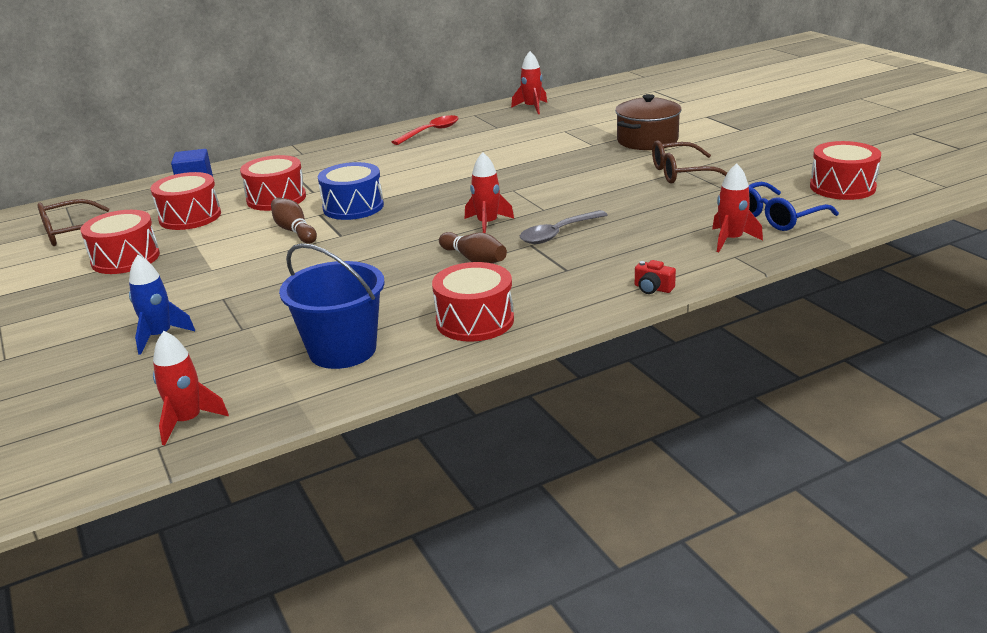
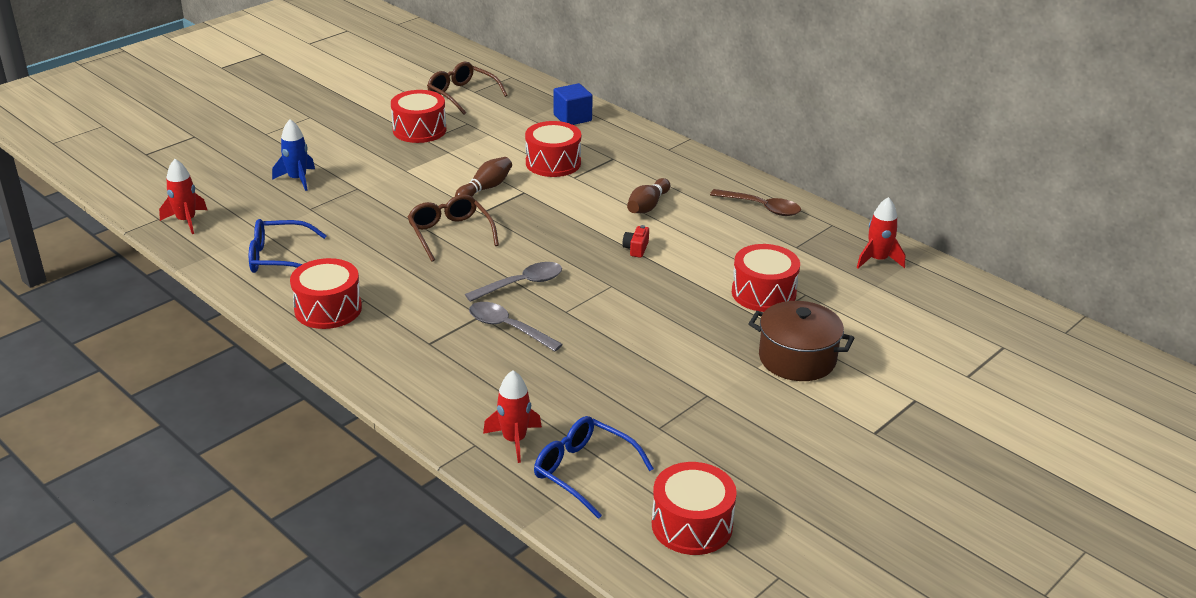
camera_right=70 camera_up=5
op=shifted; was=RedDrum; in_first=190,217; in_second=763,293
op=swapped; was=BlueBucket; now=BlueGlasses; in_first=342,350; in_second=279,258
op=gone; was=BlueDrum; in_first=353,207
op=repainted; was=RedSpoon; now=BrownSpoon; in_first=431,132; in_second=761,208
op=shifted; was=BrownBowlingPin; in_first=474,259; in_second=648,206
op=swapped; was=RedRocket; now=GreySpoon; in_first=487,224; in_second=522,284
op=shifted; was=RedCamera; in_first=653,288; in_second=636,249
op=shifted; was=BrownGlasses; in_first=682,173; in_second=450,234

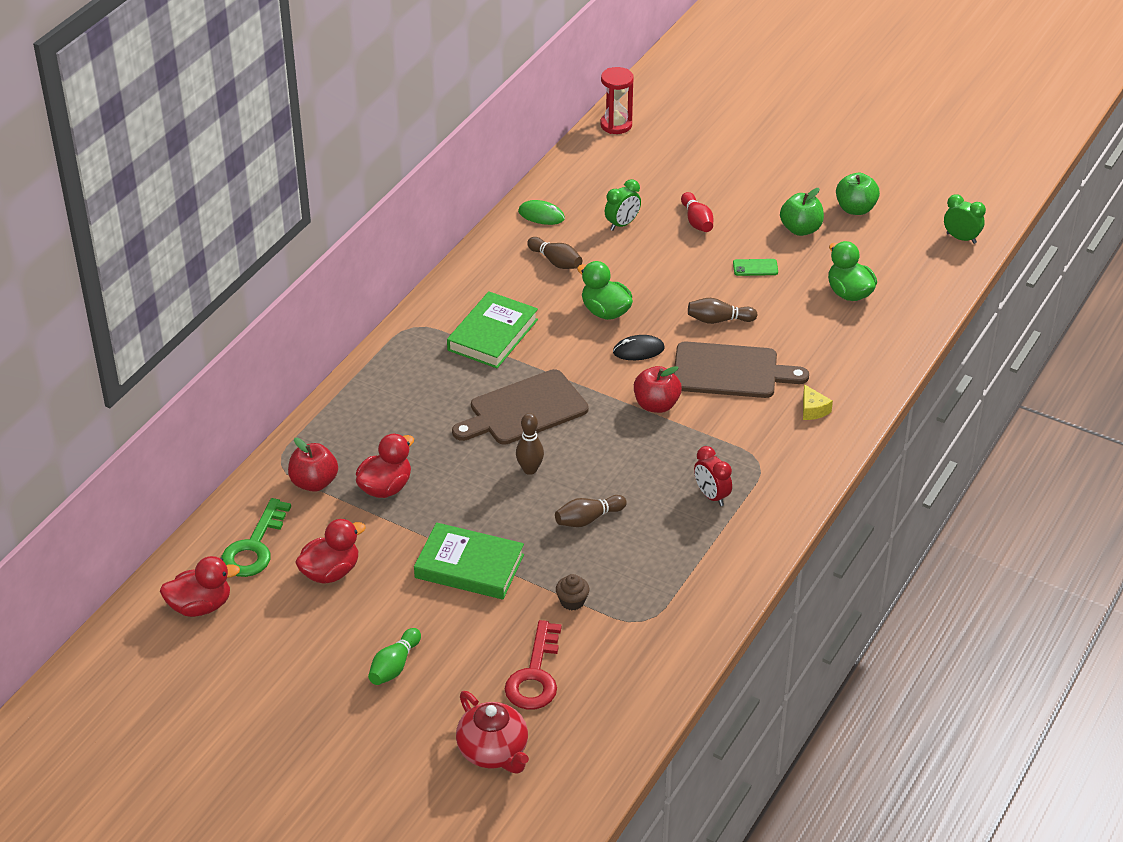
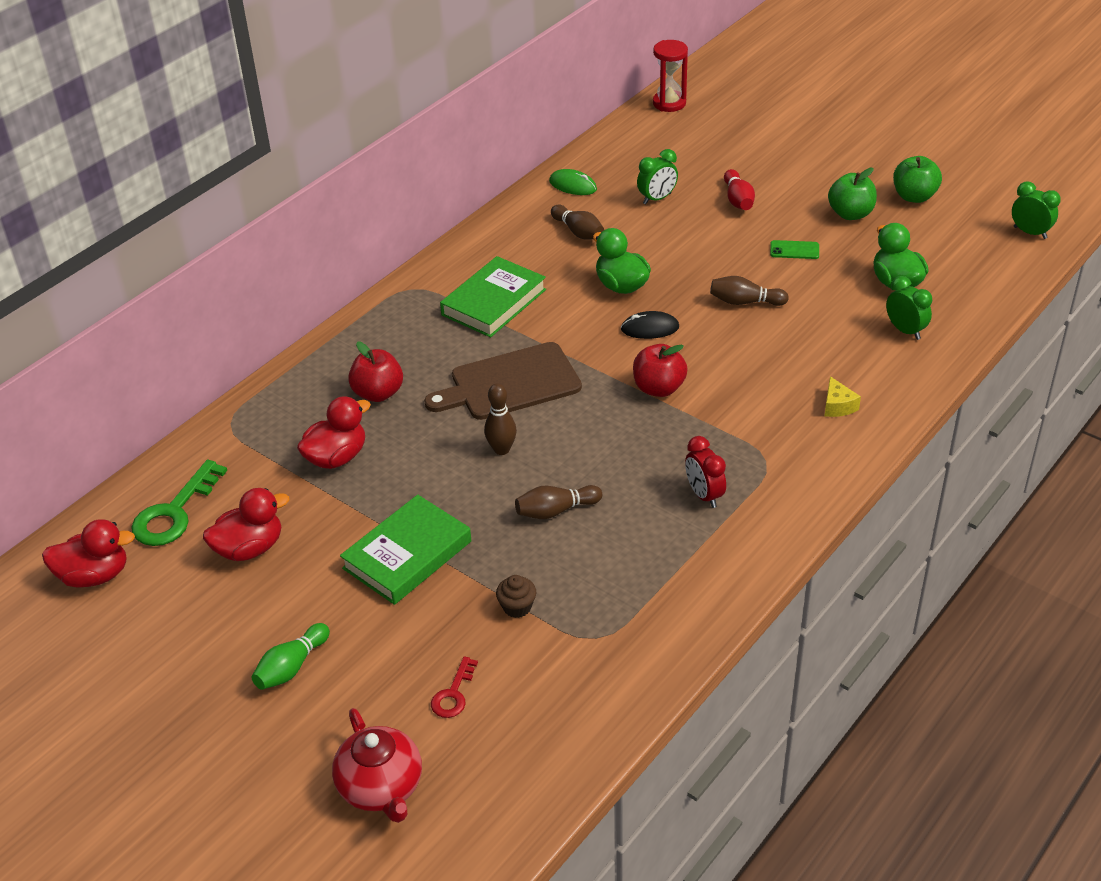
camera_right=10 camera_up=0
op=shifted; was=RedApple; in_first=314,482; in_second=378,393
op=rotated; was=GreenBook; in_first=469,566; in_second=407,555; clockwise=-75
op=scaled; was=RedKey; in_first=535,675; in_second=453,694; ratio=0.55
op=gone; was=BrownCuttingBoard; in_first=730,371
op=new; now=GreenClock; in_second=905,330

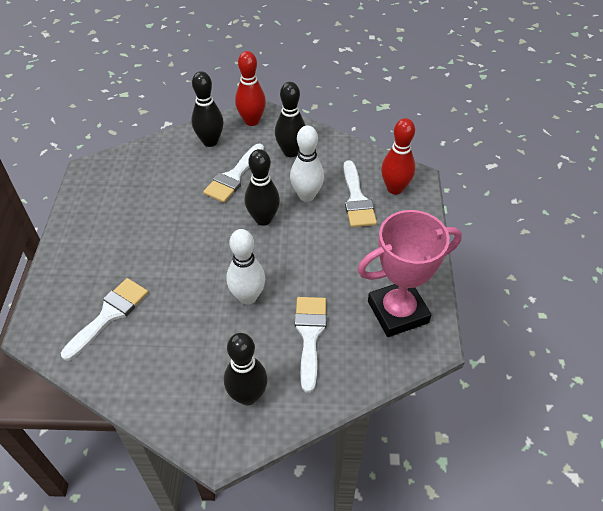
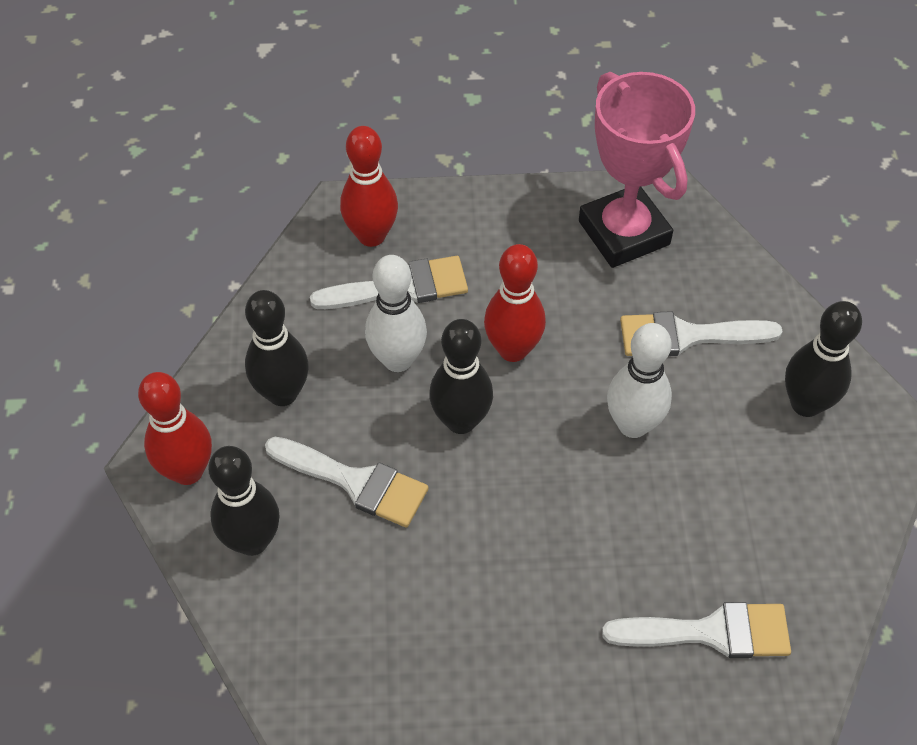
camera_right=-95 camera_up=5
op=rotated; was=WhiteBrush; in_first=109,315; in_second=711,632; clockwise=150
op=new; now=RedBowlingPin; in_second=513,350

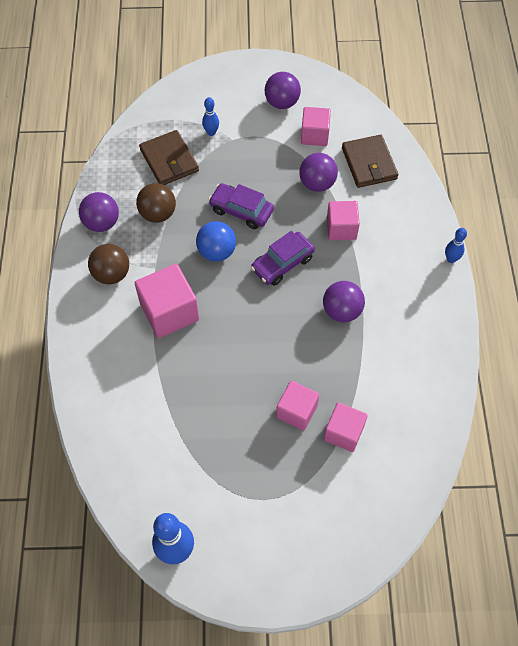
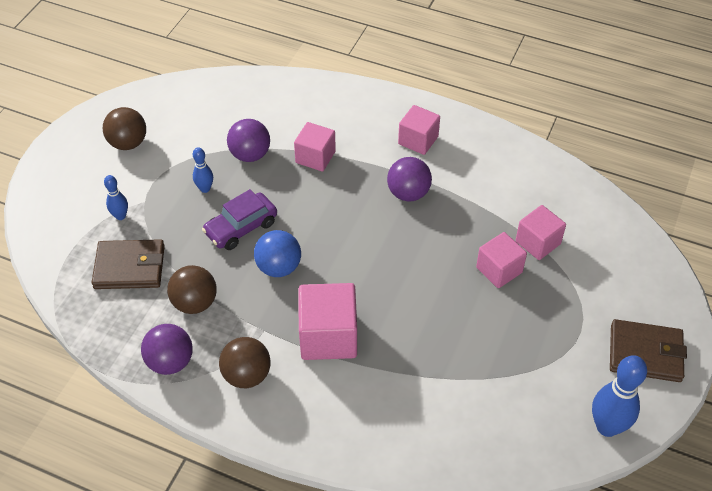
camera_right=-65 camera_up=-10
op=gone; was=PurpleCar; in_first=282,263
op=repainted; was=PurpleBall; now=BrownBall; in_first=282,103; in_second=128,143
op=shifted; was=PinkCube; in_first=314,135; in_second=418,140
op=shifted; was=BrownWallet; in_first=369,163; in_second=645,353
op=shifted; was=BlueBowlingPin; in_first=451,259; in_second=205,189

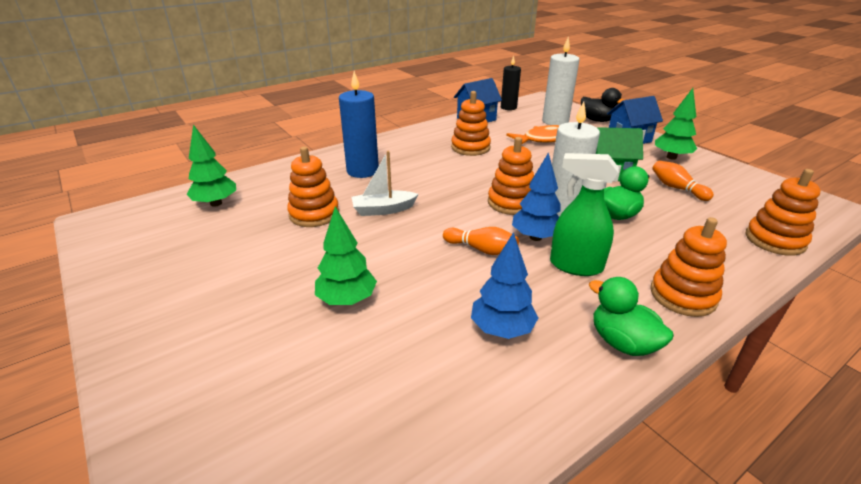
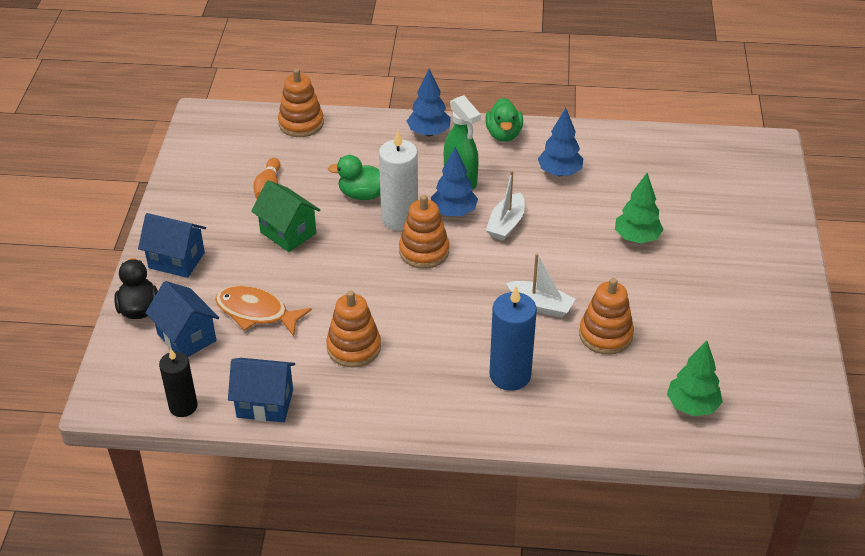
camera_right=-140 camera_up=10
op=swapped; was=OrangeBowlingPin; now=WhiteBoat; in_first=482,249; in_second=506,224
op=swapped; was=WhiteCandle; now=BlueHouse; in_first=555,121; in_second=186,337
op=swapped; was=OrangeStackingToy; now=BlueTree; in_first=683,295; in_second=429,133
op=gone; was=GreenTree; in_first=671,157

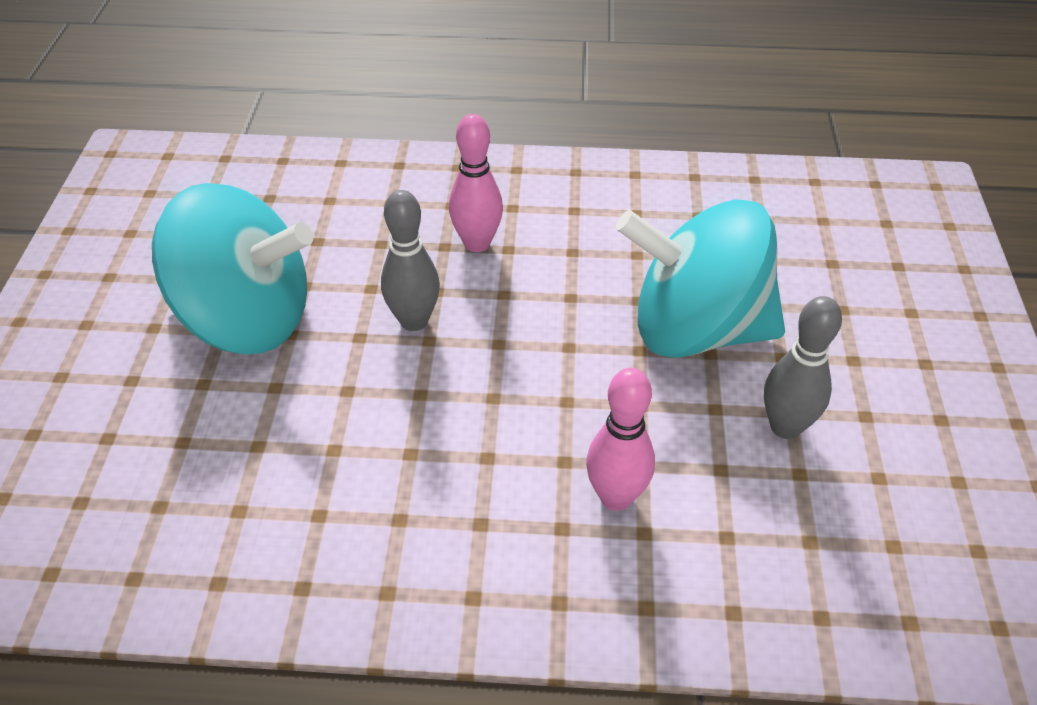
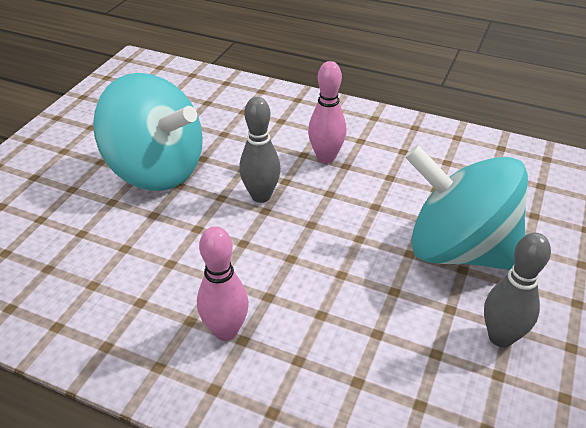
camera_right=20 camera_up=-5
op=shifted; was=PinkBowlingPin; in_first=616,497; in_second=226,331

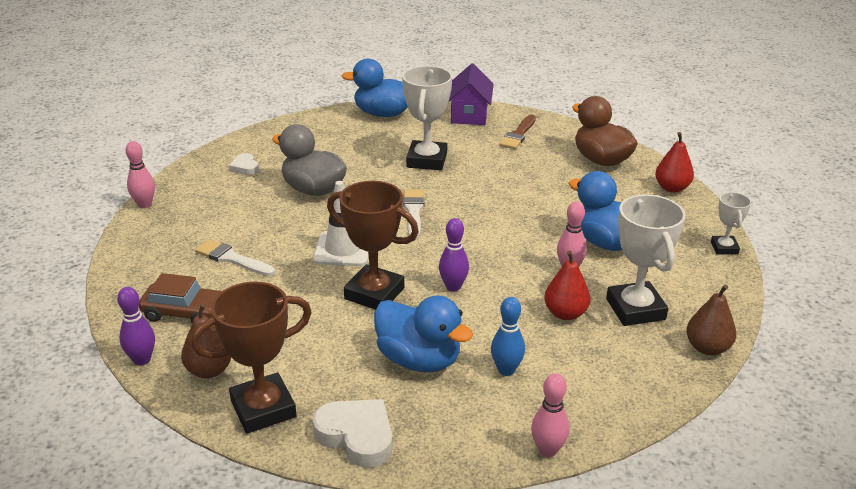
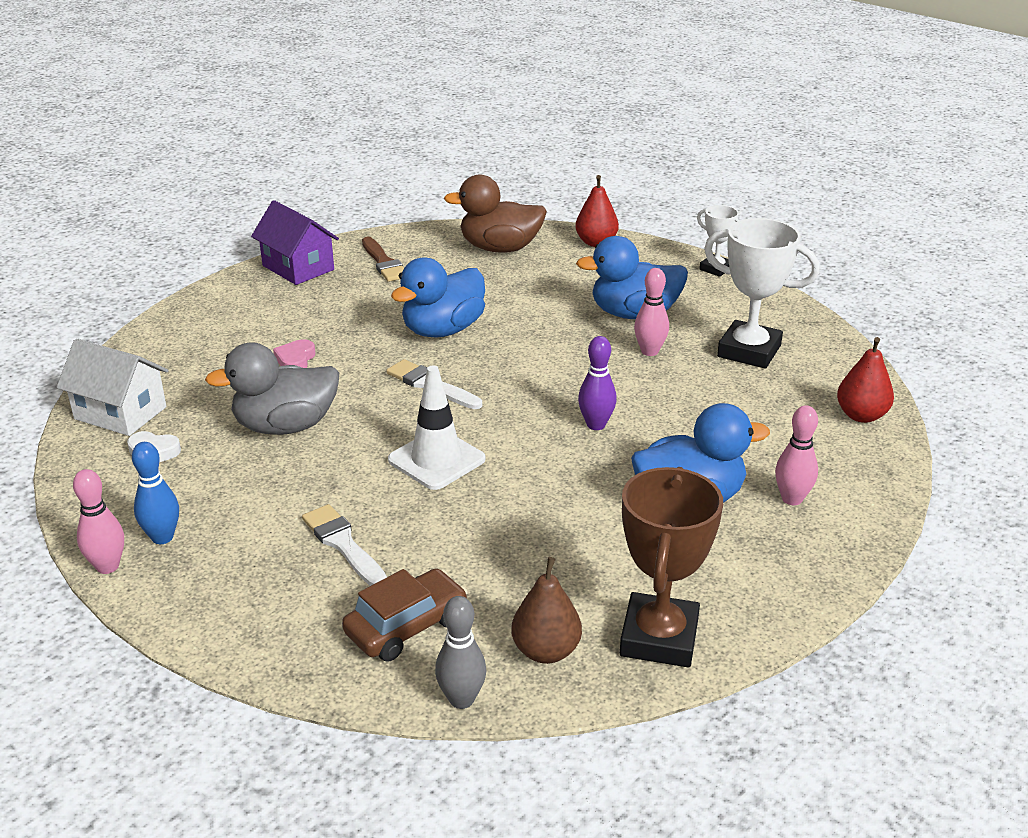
camera_right=-50 camera_up=0
op=repainted; was=PurpleBowlingPin; now=GreyBowlingPin; in_first=142,360; in_second=461,699
op=rotated; was=WhiteBrush; in_first=232,259; in_second=343,544; clockwise=75
op=gone; was=WhiteHeart; in_first=357,436
op=gone; was=BrownTrophy; in_first=374,293
op=shifted; was=BlueDuck; in_first=384,114; in_second=443,330
op=gone; was=WhiteTrophy; in_first=426,160
op=shifted; was=BlueBowlingPin; in_first=506,370; in_second=162,537
op=shifted; was=PinkBowlingPin; in_first=547,450; in_second=792,499
op=shifted; was=RedPear; in_first=565,313; in_second=861,415
op=gone; was=BrownPear; in_first=707,348
op=new; now=WhiteHouse; in_second=120,413
op=new; now=PinkHeart; in_second=295,359

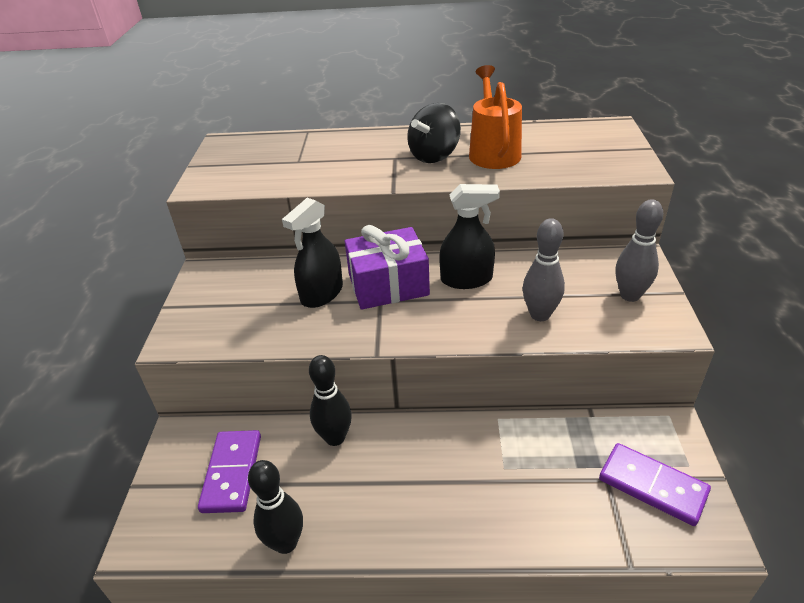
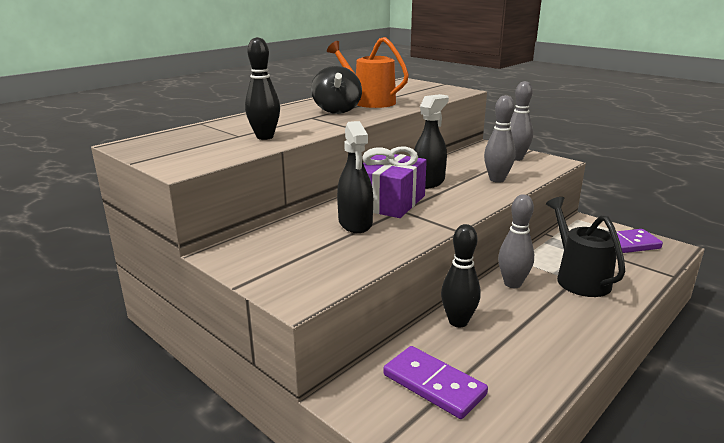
camera_right=-50 camera_up=-15
op=shifted; was=BlackBowlingPin; in_first=286,543; in_second=265,137
op=new; now=GreyBowlingPin; in_second=512,284
op=new; now=BlackWateringCan; in_second=578,278

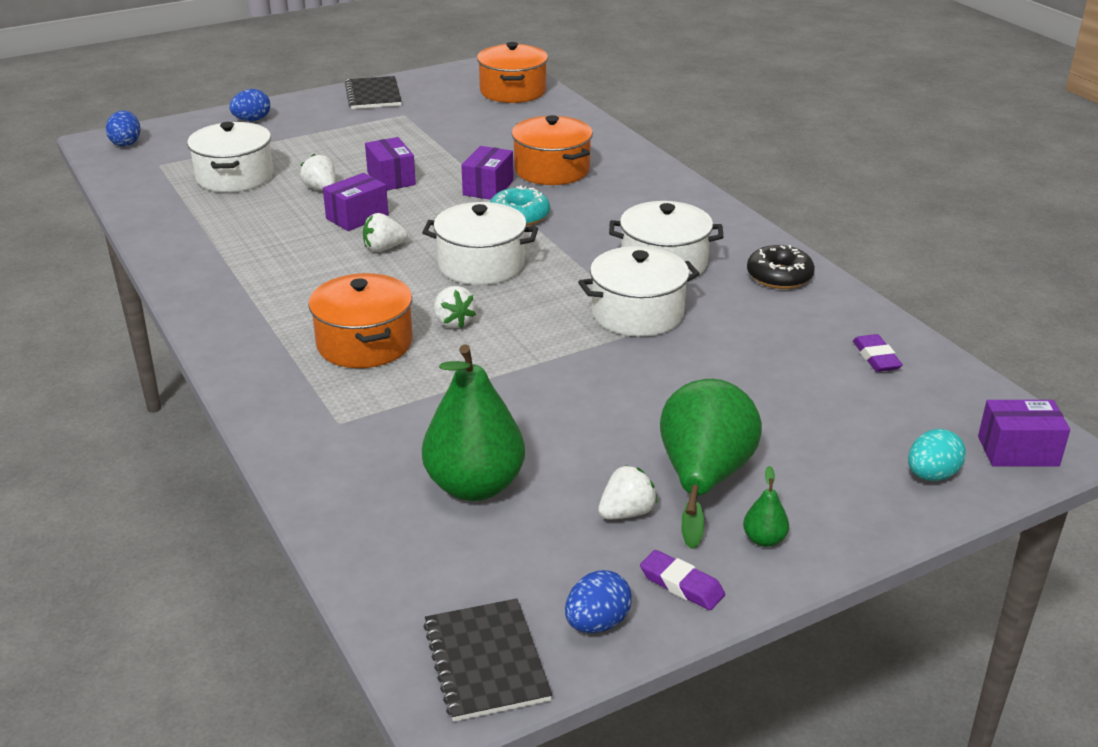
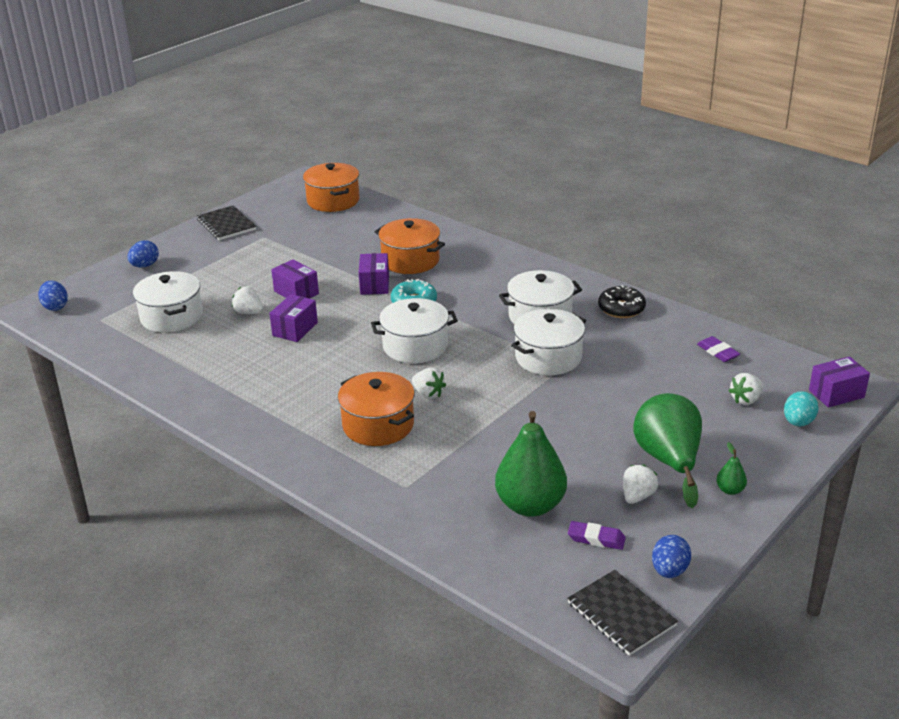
camera_right=-20 camera_up=0
op=shifted; was=WhiteStrawberry; in_first=384,248; in_second=746,400
op=shifted; was=PurpleEraser; in_first=681,585; in_second=596,539

